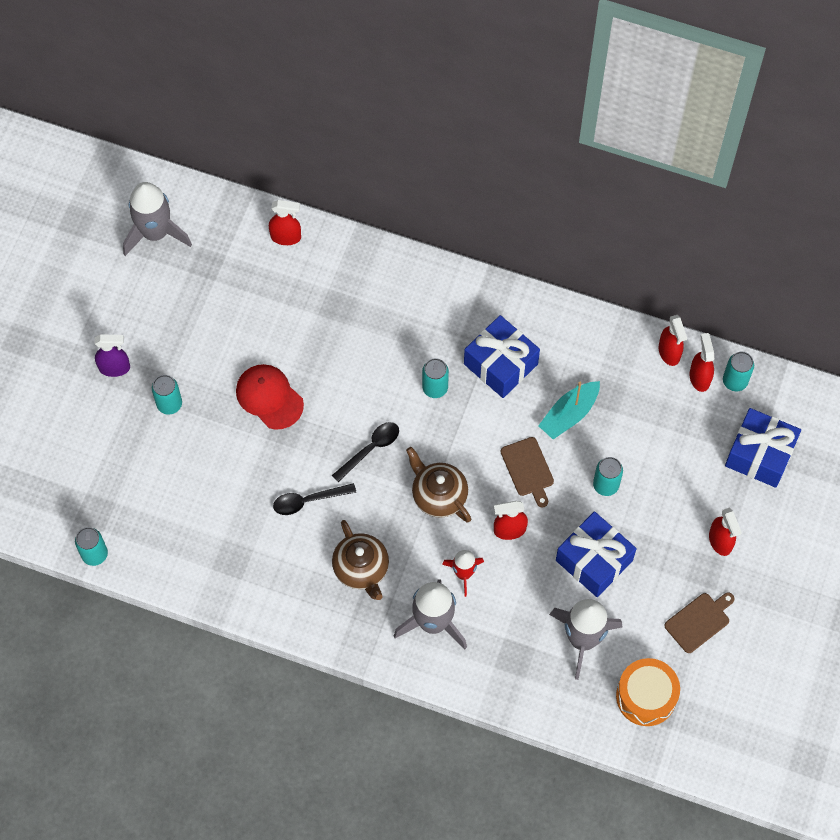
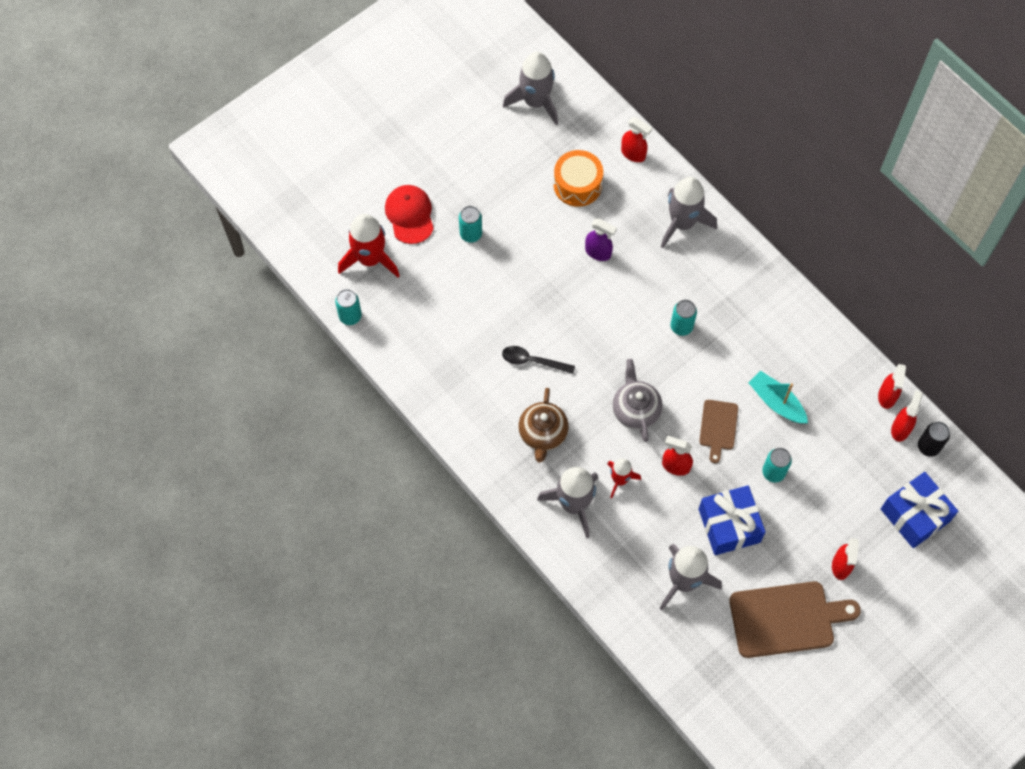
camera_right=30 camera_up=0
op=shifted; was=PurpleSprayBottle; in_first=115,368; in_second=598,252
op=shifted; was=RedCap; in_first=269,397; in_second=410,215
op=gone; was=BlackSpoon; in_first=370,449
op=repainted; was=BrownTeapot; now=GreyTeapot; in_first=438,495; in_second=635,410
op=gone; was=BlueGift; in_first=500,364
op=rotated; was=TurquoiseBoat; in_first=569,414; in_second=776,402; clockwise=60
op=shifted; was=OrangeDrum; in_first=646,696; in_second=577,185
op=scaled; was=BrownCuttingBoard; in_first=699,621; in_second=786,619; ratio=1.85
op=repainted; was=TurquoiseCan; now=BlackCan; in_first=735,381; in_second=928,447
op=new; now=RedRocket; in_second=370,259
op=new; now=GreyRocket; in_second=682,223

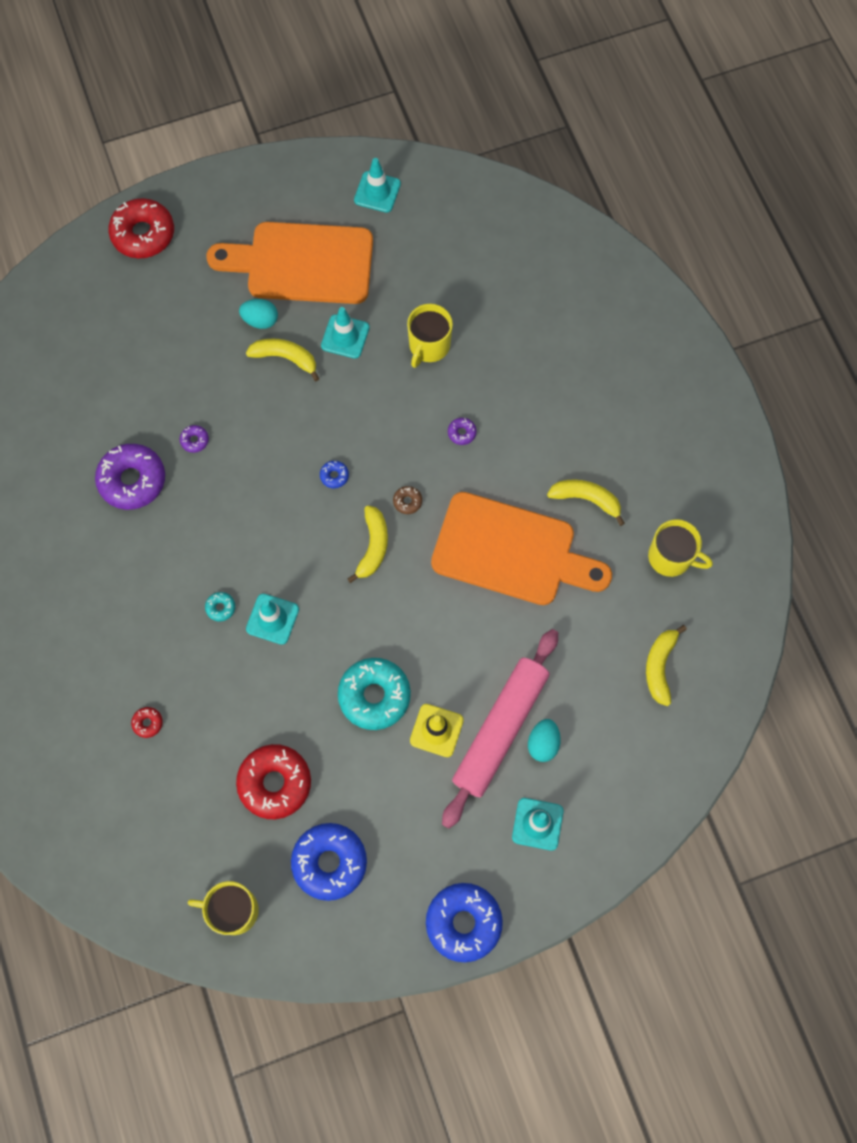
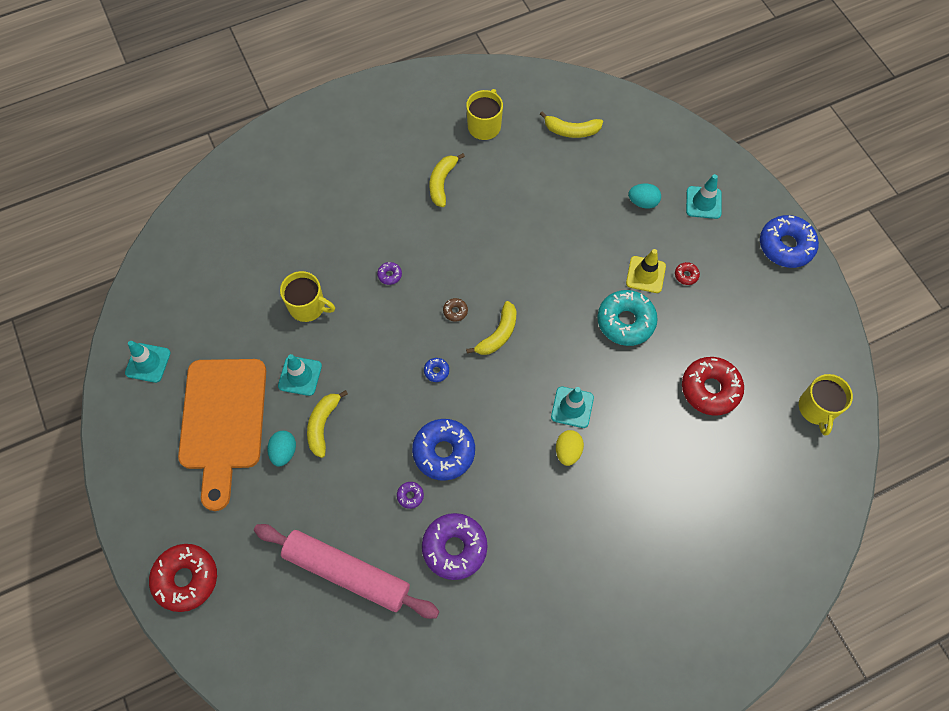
camera_right=-95 camera_up=-5
op=shifted; was=RedDonut; in_first=148,723; in_second=686,275
op=swapped; was=TurquoiseDonut; now=YellowEgg; in_first=220,608; in_second=568,451
op=shifted; was=BlueDonut; in_first=329,862; in_second=444,452
op=rotated; was=YellowBanana; in_first=373,546; in_second=498,334; clockwise=120
op=gone; was=OrangeCuttingBoard; in_first=511,551
op=shifted; was=PinkRollingPin; in_first=500,730; in_second=347,572

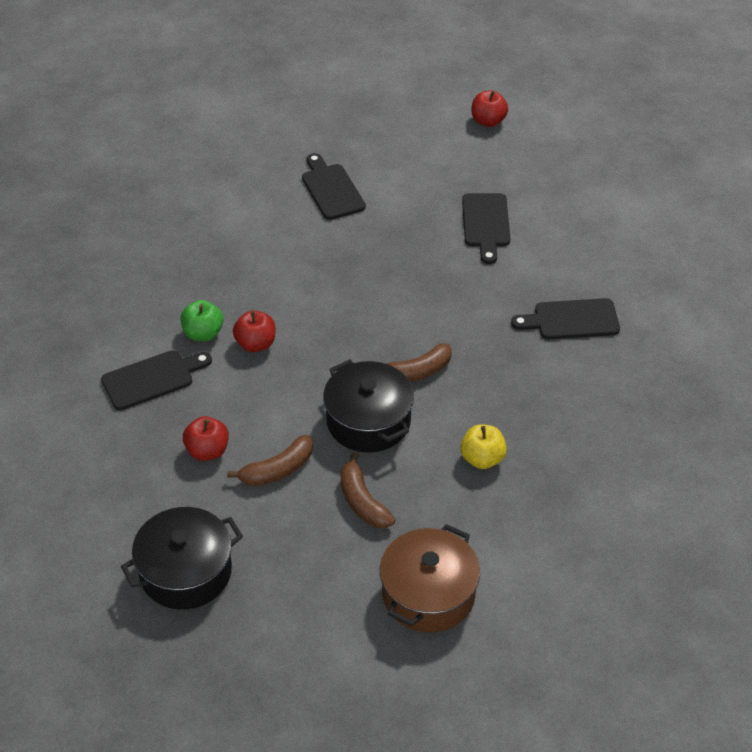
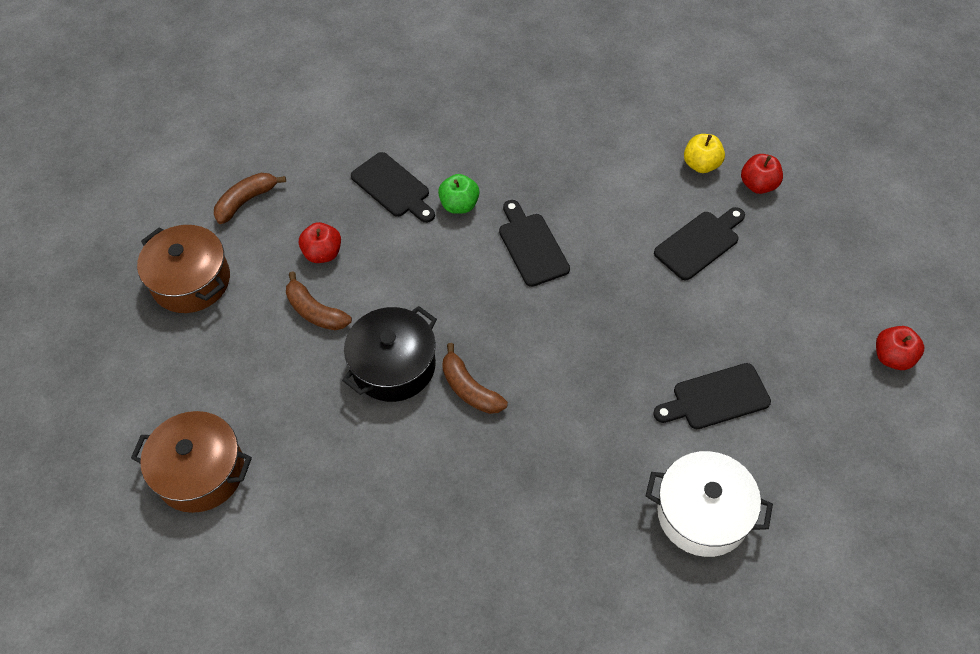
camera_right=75 camera_up=10
op=repainted; was=BlackPot; now=BrownPot; in_first=186,572; in_second=191,281
op=shifted; was=RedApple; in_first=256,344; in_second=758,185
op=shifted; was=BrownBanana; in_first=362,501; in_second=246,201
op=shifted; was=YellowApple; in_first=482,459; in_second=701,165
op=shifted; was=BlackCuttingBoard; in_first=571,320; in_second=531,246
op=new; now=WhitePot; in_second=703,513

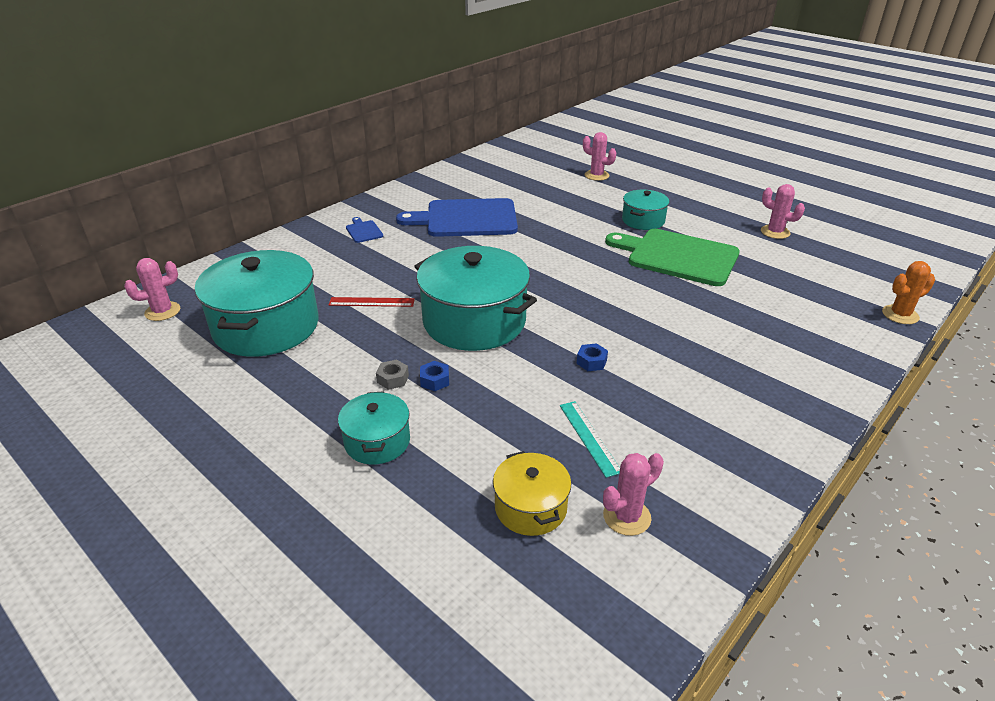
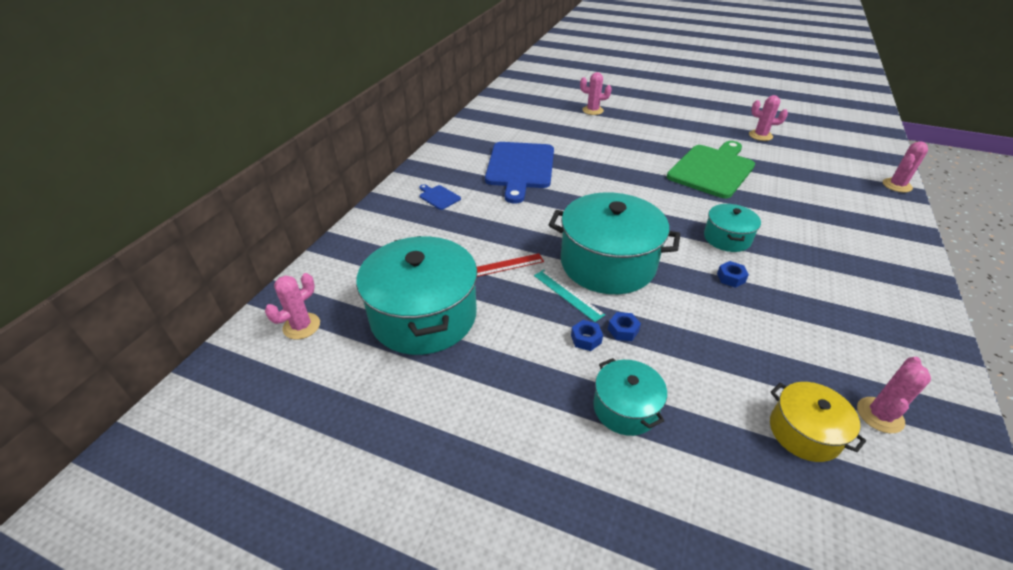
camera_right=-20 camera_up=5
op=repainted; was=GreyNut; now=BlueNut; in_first=393,379; in_second=586,339
op=rotated; was=BlueCuttingBoard; in_first=466,219; in_second=520,168; clockwise=-60
op=shifted; was=TurquoiseRuler; in_first=589,437; in_second=568,294
op=rotated; was=GreenCuttingBoard; in_first=677,256; in_second=712,169; clockwise=120
op=shifted; was=TurquoisePot; in_first=643,220; in_second=727,238
op=repainted; was=OrangeCactus; now=PinkCactus; in_first=900,315; in_second=897,185

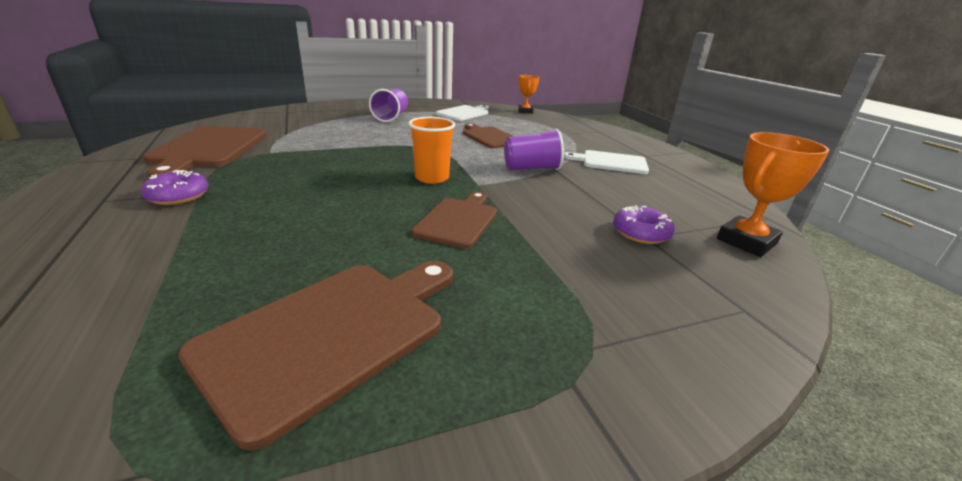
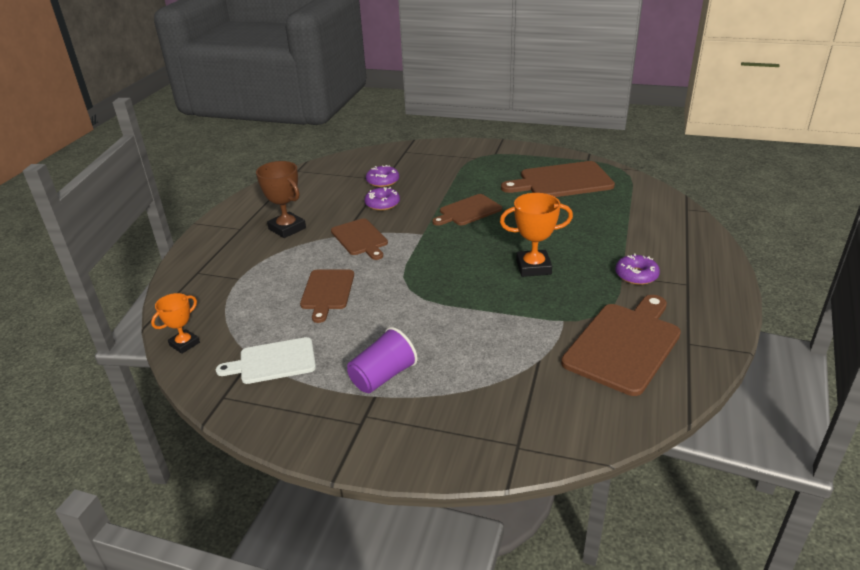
camera_right=-140 camera_up=5
op=gone; was=OrangeCup; in_first=432,178
op=swapped; was=PurpleCup; now=BrownCuttingBoard; in_first=531,168; in_second=360,238
op=swapped; was=WhiteCuttingBoard; now=BrownTrophy; in_first=611,162; in_second=287,228
op=shifted; was=OrangeTrophy; in_first=746,241; in_second=533,267
op=new; now=PurpleDonut; in_second=382,204

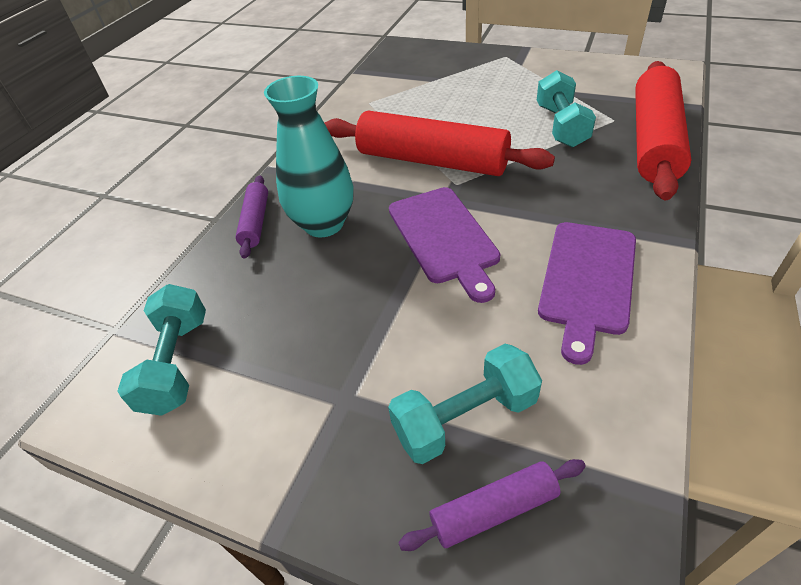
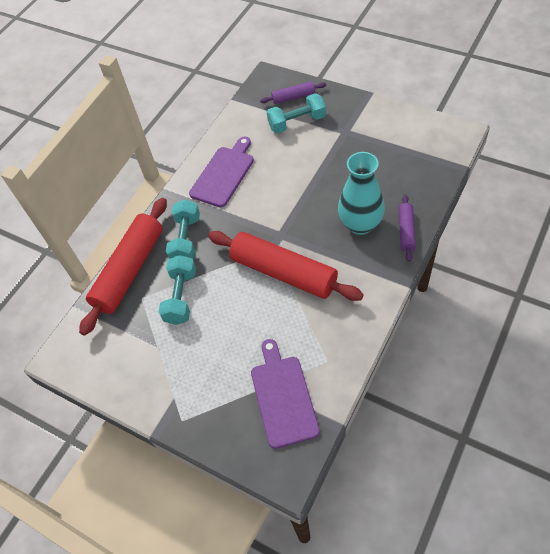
camera_right=-170 camera_up=10
op=shifted; was=TurquoiseDumbbell; in_first=177,363; in_second=186,239
op=shifted; was=PurpleCuttingBoard; in_first=444,237; in_second=283,397

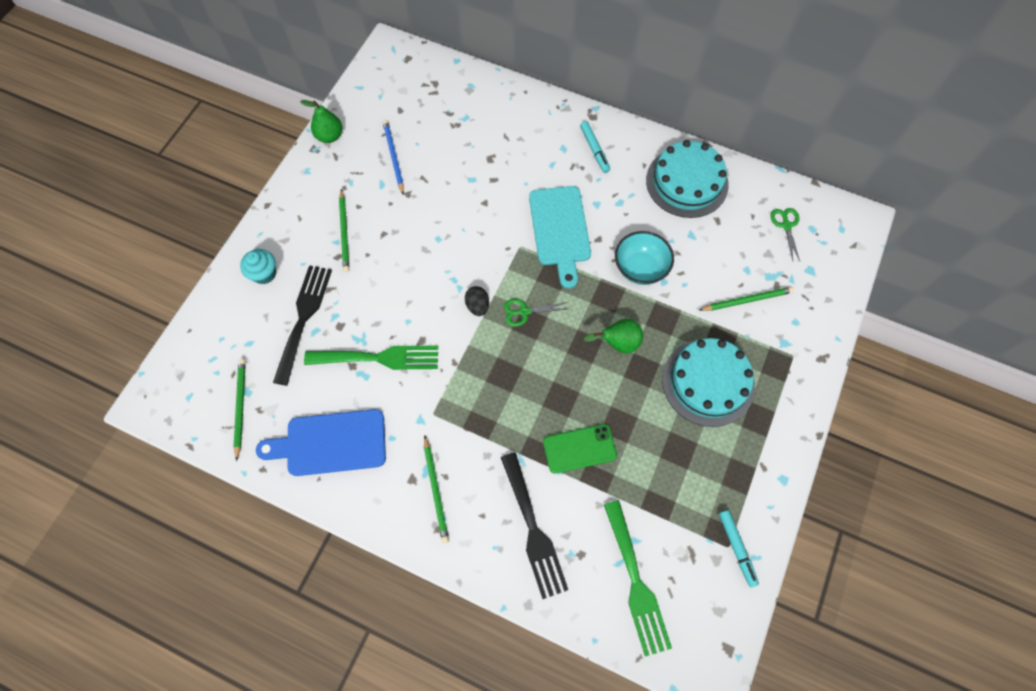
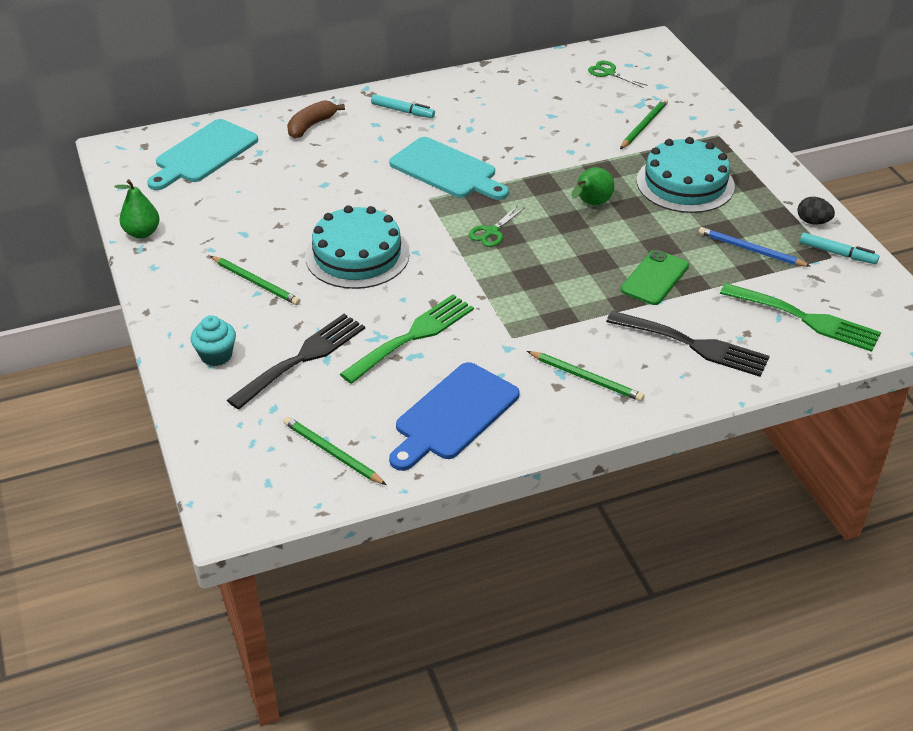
camera_right=-45 camera_up=-25
op=rotated; was=BlackFork; in_first=303,318; in_second=302,358; clockwise=75
op=shifted; was=BluePencil; in_first=393,157; in_second=750,250
op=shifted; was=BlackEgg; in_first=477,306; in_second=813,222
op=gone; was=TurquoiseBowl; in_first=640,268
op=shifted; was=TurquoiseCake; in_first=687,182; in_second=357,255
op=new; now=TurquoiseCuttingBoard; in_second=203,154
op=new; now=BrownBanana; in_second=311,126

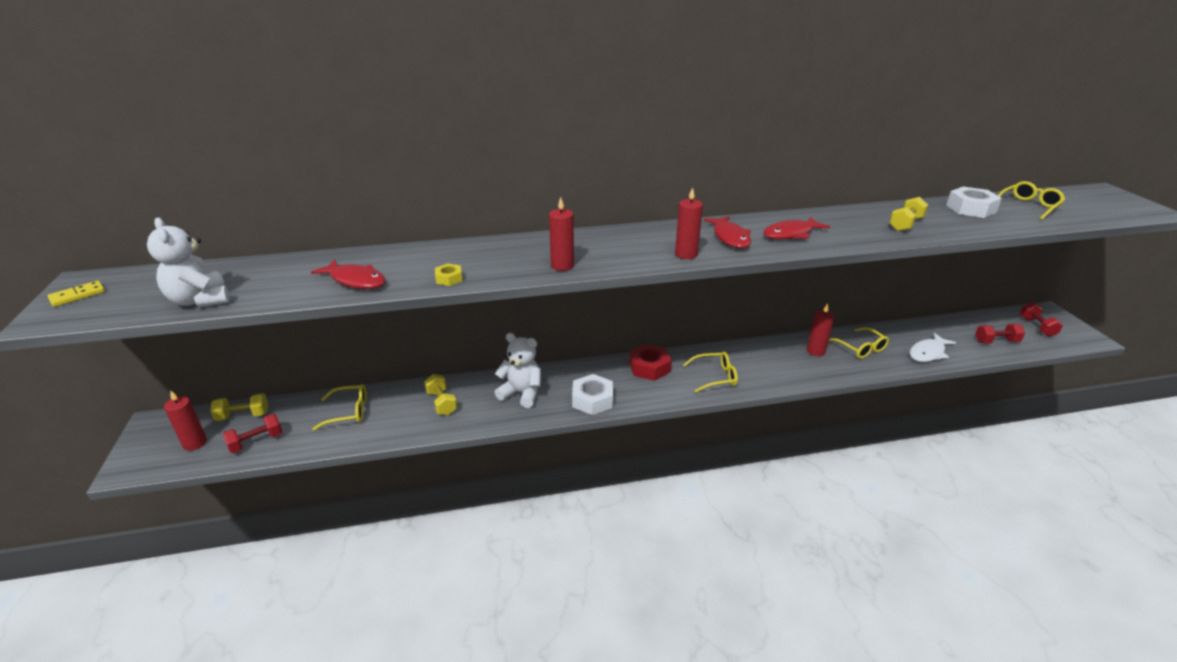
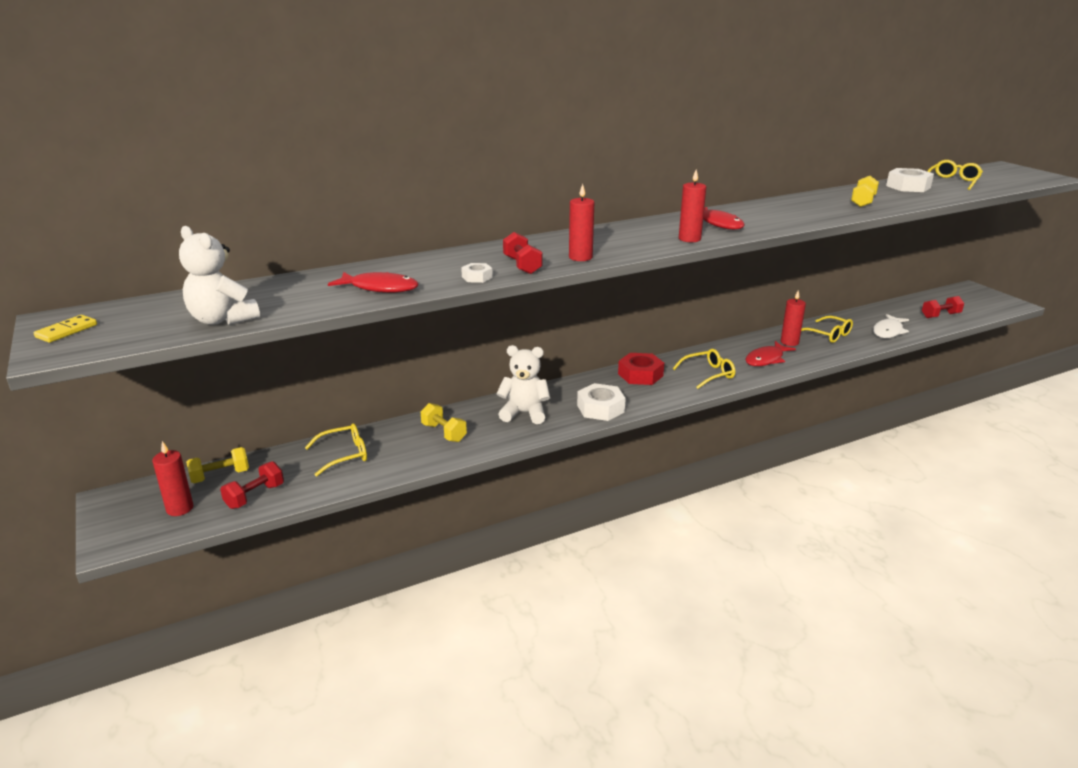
camera_right=-15 camera_up=-5
op=repainted; was=YellowNut; now=WhiteNut; in_first=449,278; in_second=477,277
op=shifted; was=RedFish; in_first=791,234; in_second=766,359
op=shifted; was=RedDumbbell; in_first=1037,327; in_second=522,265

